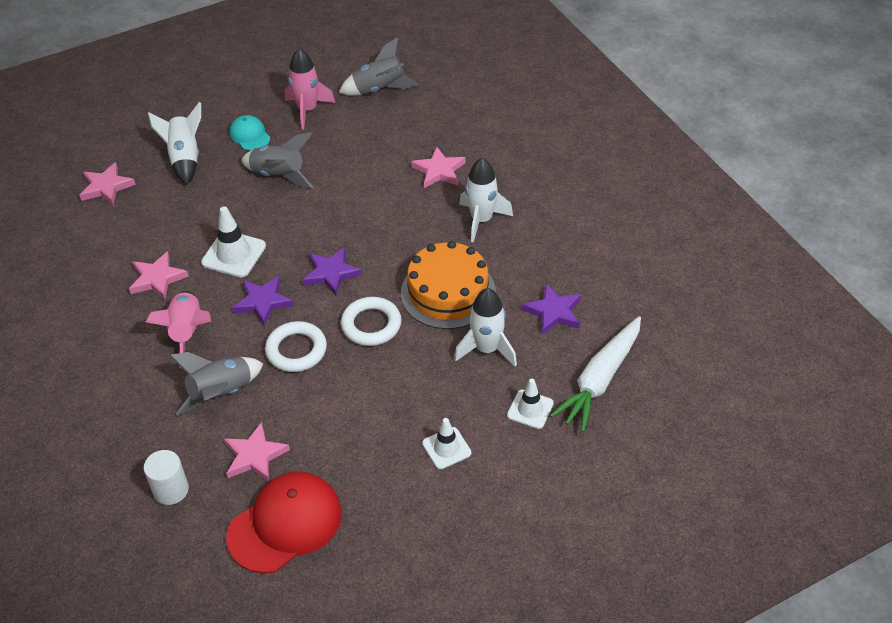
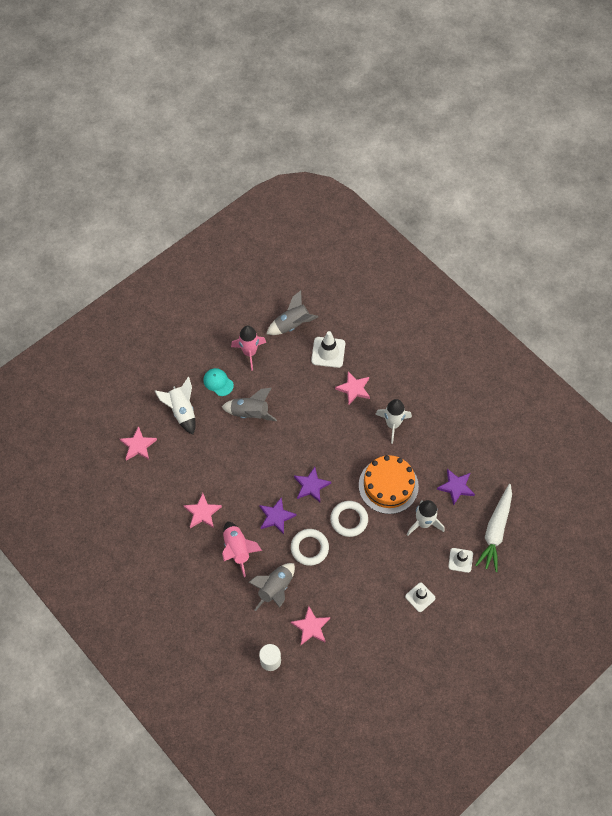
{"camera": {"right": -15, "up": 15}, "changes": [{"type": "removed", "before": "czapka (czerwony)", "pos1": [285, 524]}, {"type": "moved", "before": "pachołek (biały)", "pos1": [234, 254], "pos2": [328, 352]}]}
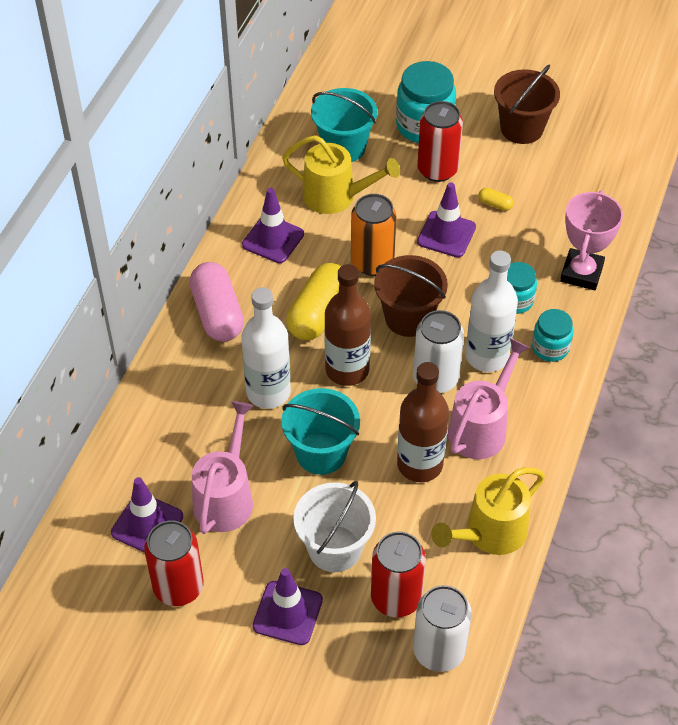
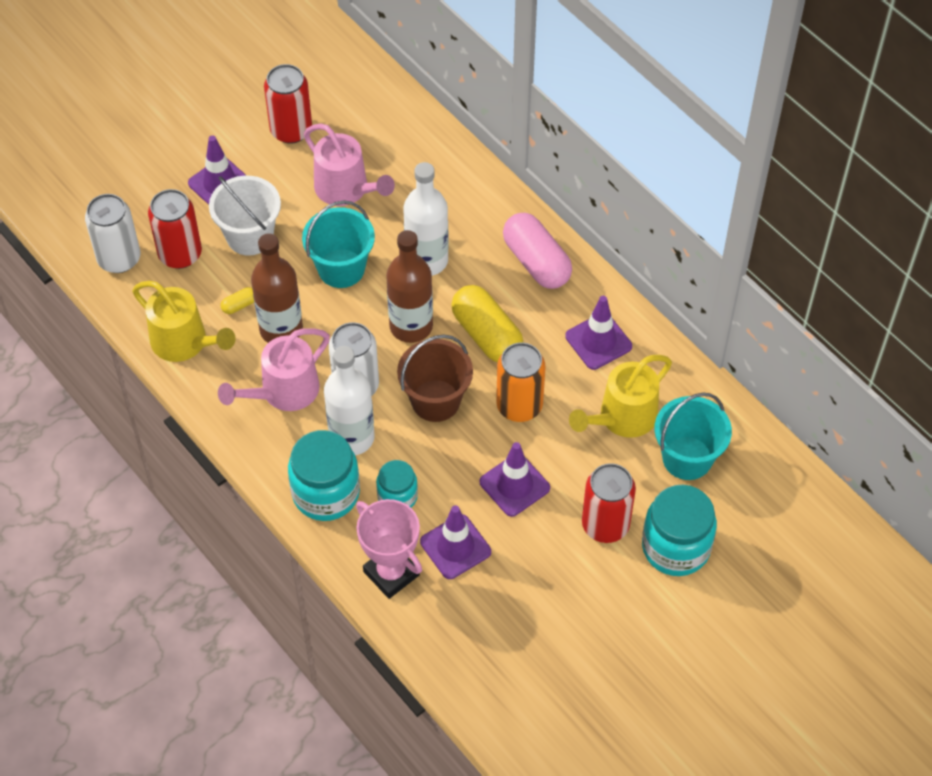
{"camera": {"right": 120, "up": 5}, "changes": [{"type": "removed", "before": "wiadro (brązowy)", "pos1": [521, 128]}, {"type": "moved", "before": "pachołek (fioletowy)", "pos1": [147, 524], "pos2": [455, 547]}, {"type": "moved", "before": "kapsułka (żółty)", "pos1": [495, 204], "pos2": [239, 305]}, {"type": "turned", "before": "kapsułka (różowy)", "pos1": [217, 314], "pos2": [536, 262], "turn": 45}, {"type": "turned", "before": "konewka (żółty)", "pos1": [489, 533], "pos2": [185, 342], "turn": 135}, {"type": "turned", "before": "konewka (różowy)", "pos1": [481, 427], "pos2": [283, 392], "turn": 75}, {"type": "resized", "before": "słoik (turkusowy)", "pos1": [550, 348], "pos2": [326, 493], "scale": 1.7}]}
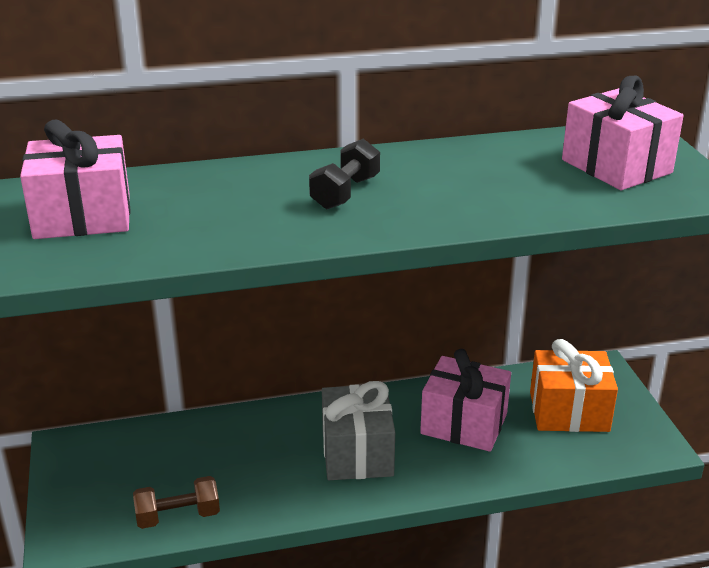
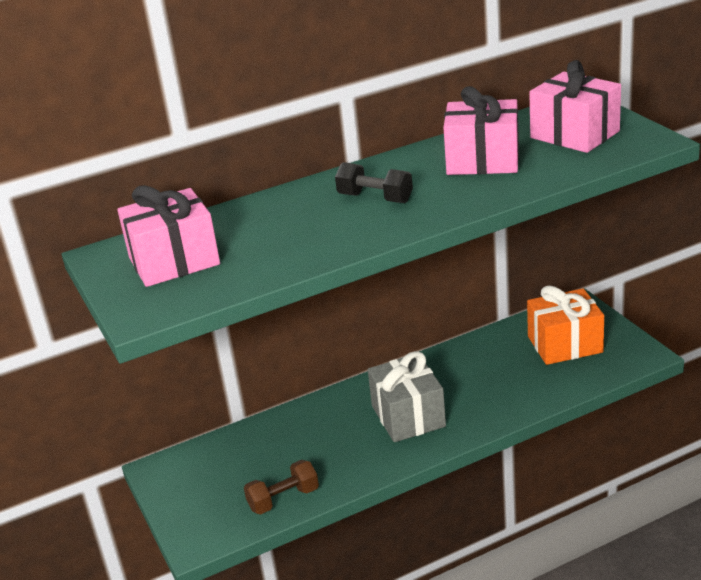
{"camera": {"right": -10, "up": 0}, "changes": [{"type": "moved", "before": "prezent (różowy)", "pos1": [464, 424], "pos2": [483, 160]}, {"type": "turned", "before": "hantel (czarny)", "pos1": [345, 193], "pos2": [375, 198], "turn": -75}]}
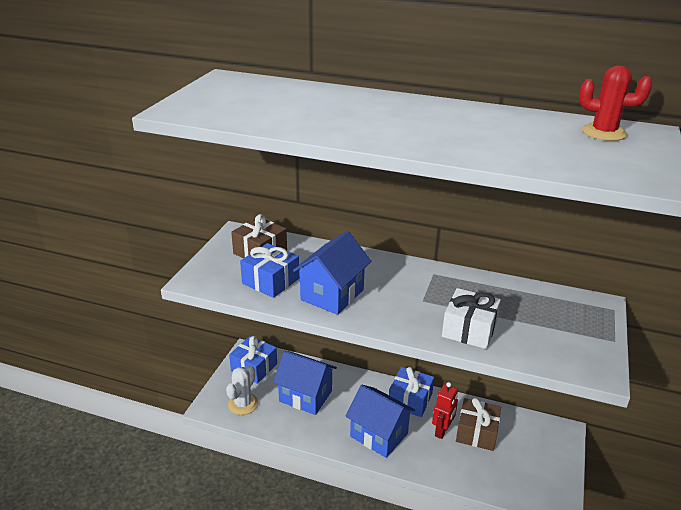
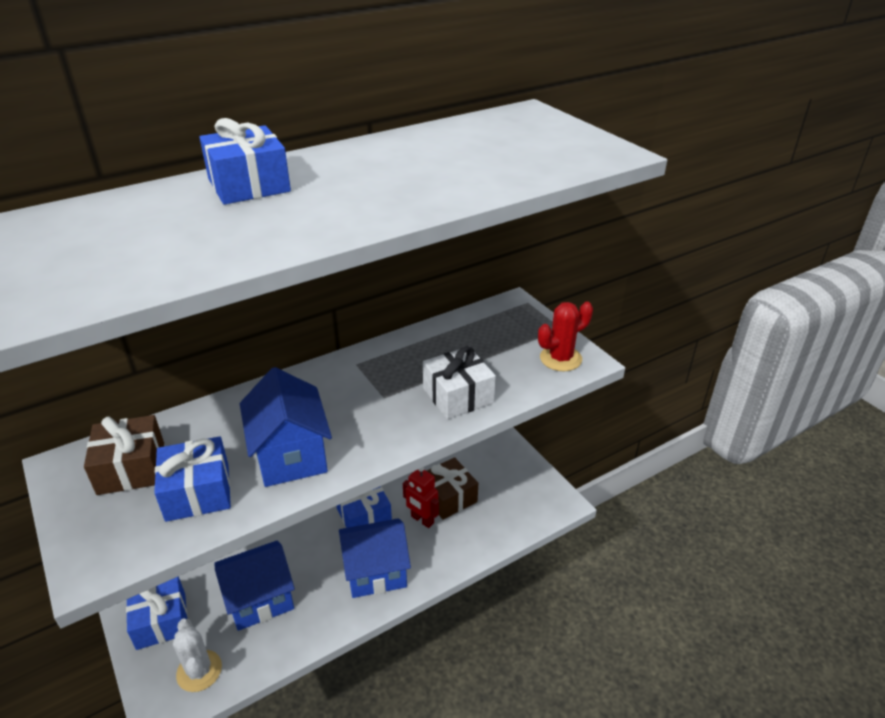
{"camera": {"right": -50, "up": 5}, "changes": [{"type": "added", "after": "prezent (niebieski)", "pos2": [249, 185]}, {"type": "moved", "before": "kaktus (czerwony)", "pos1": [604, 133], "pos2": [560, 358]}, {"type": "turned", "before": "robot (czerwony)", "pos1": [442, 431], "pos2": [422, 520], "turn": 150}]}
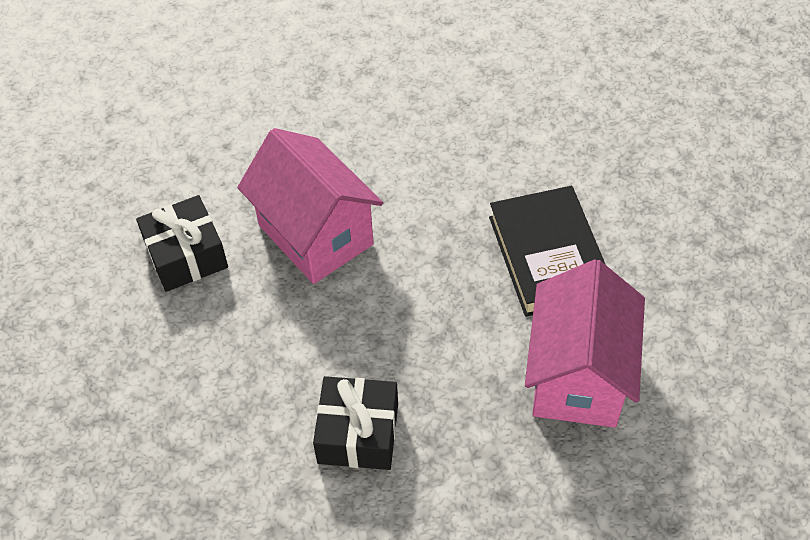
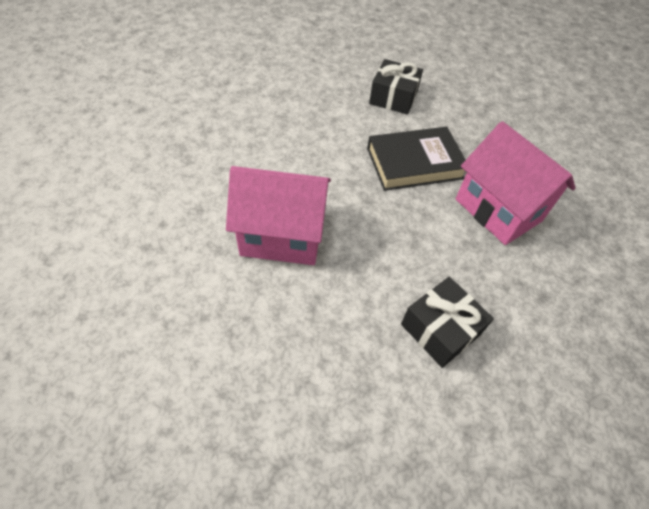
{"camera": {"right": -50, "up": 0}, "changes": [{"type": "moved", "before": "prezent (czarny)", "pos1": [186, 255], "pos2": [393, 97]}, {"type": "turned", "before": "książka (czarny)", "pos1": [548, 256], "pos2": [414, 163], "turn": -45}]}
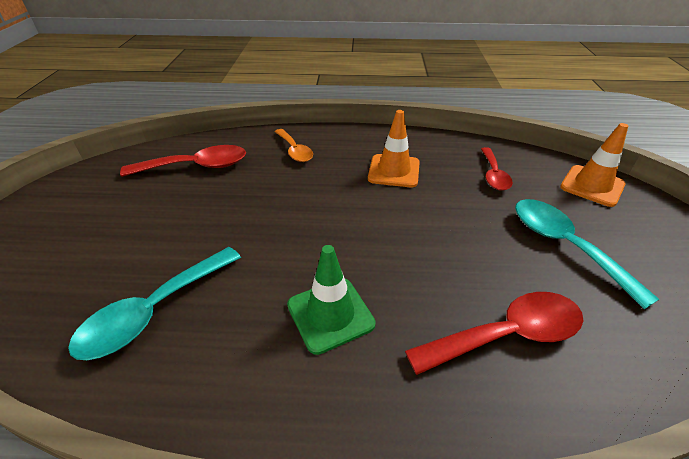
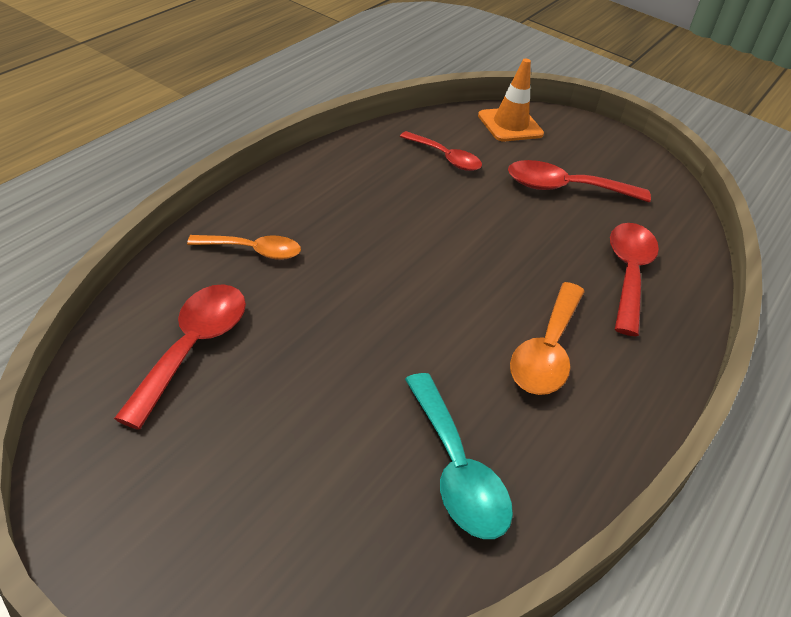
{"camera": {"right": -65, "up": 0}, "changes": [{"type": "removed", "before": "pachołek (pomarańczowy)", "pos1": [394, 171]}, {"type": "replaced", "before": "pachołek (zielony)", "after": "łyżka (pomarańczowy)", "pos1": [330, 314], "pos2": [546, 352]}, {"type": "recoloured", "before": "łyżka (turkusowy)", "after": "łyżka (czerwony)", "pos1": [564, 245], "pos2": [565, 188]}]}
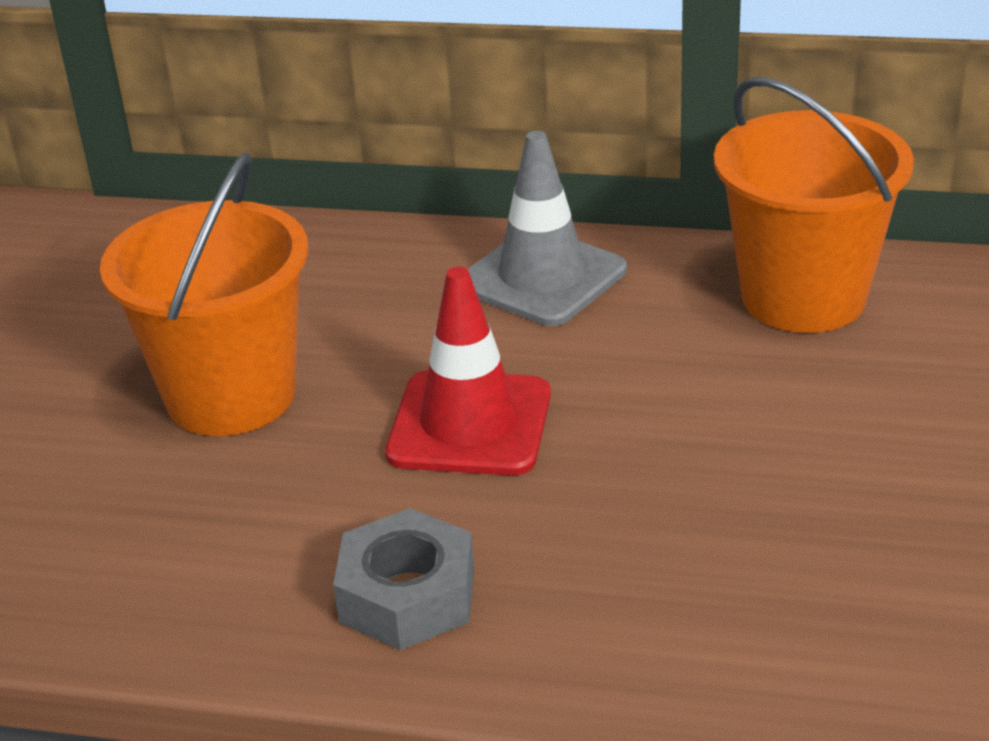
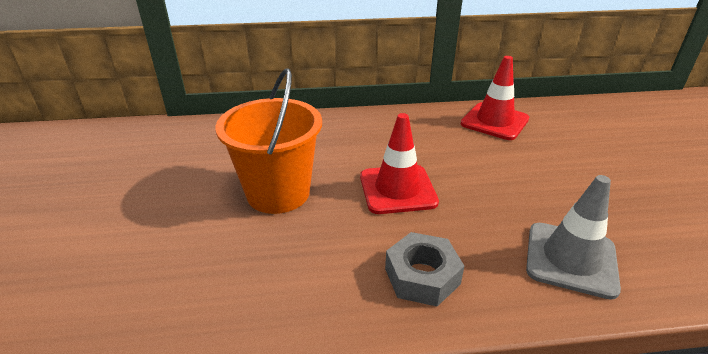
{"camera": {"right": -20, "up": 0}, "changes": [{"type": "moved", "before": "pachołek (szary)", "pos1": [542, 278], "pos2": [571, 259]}, {"type": "replaced", "before": "wiadro (pomarańczowy)", "after": "pachołek (czerwony)", "pos1": [803, 297], "pos2": [494, 121]}]}
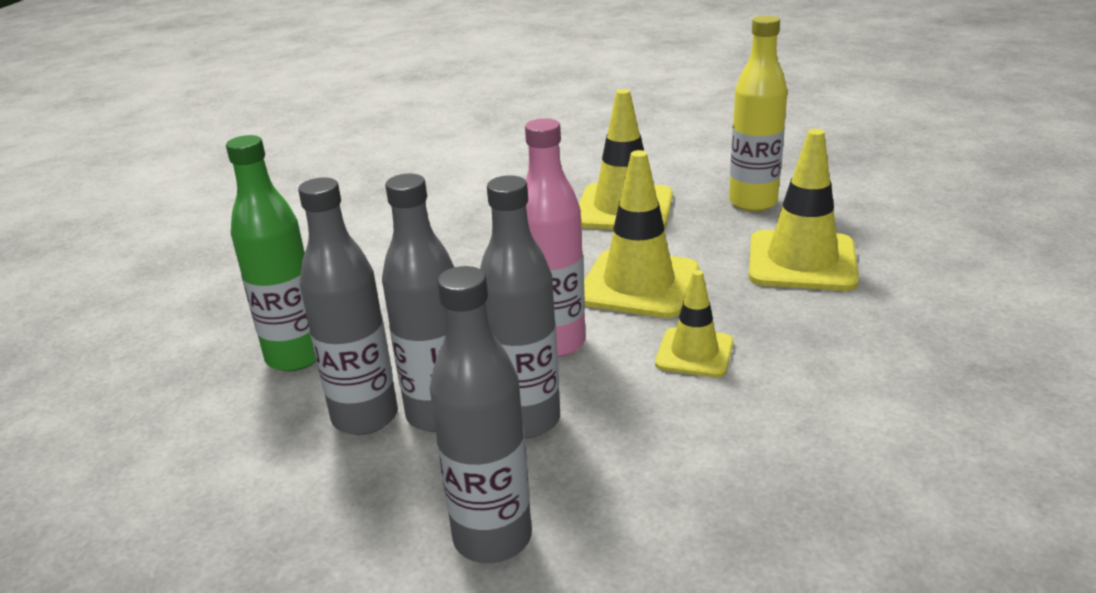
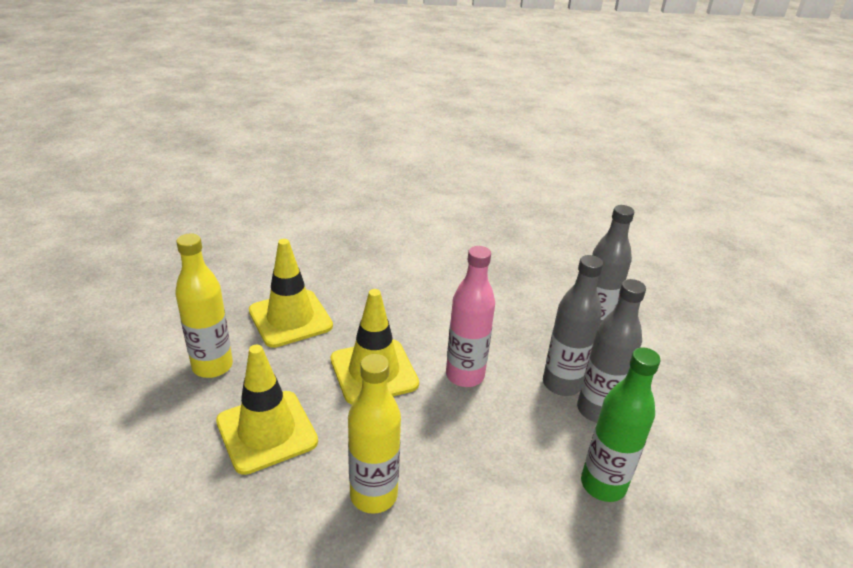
{"camera": {"right": -135, "up": 5}, "changes": [{"type": "removed", "before": "butelka (szary)", "pos1": [526, 420]}, {"type": "removed", "before": "pachołek (żółty)", "pos1": [694, 353]}, {"type": "added", "after": "butelka (żółty)", "pos2": [373, 495]}]}
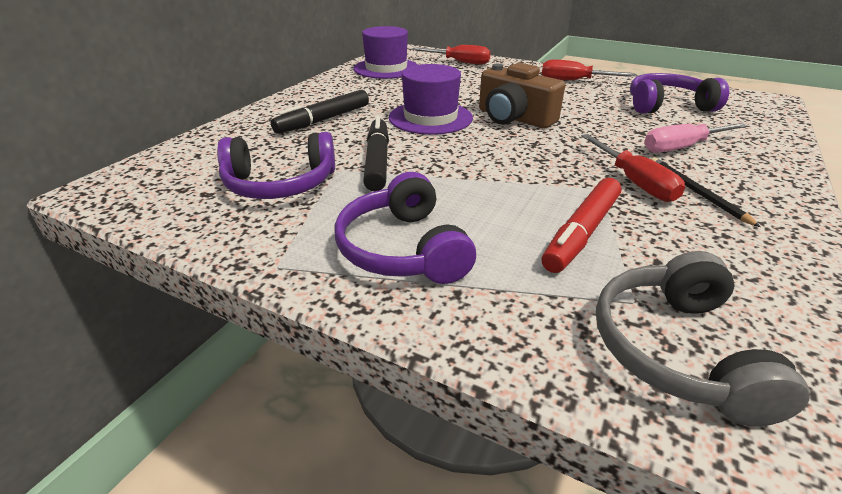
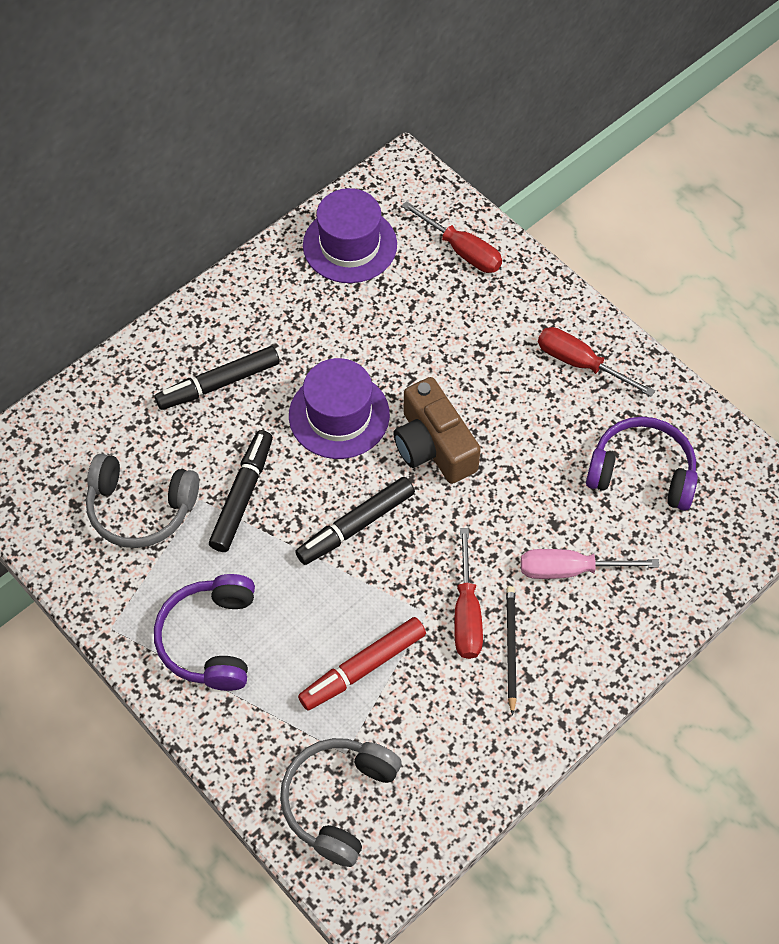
{"camera": {"right": 20, "up": 25}, "changes": [{"type": "added", "after": "flamaster (czarny)", "pos2": [356, 526]}, {"type": "recoloured", "before": "słuchawki (fioletowy)", "after": "słuchawki (szary)", "pos1": [280, 184], "pos2": [141, 508]}]}
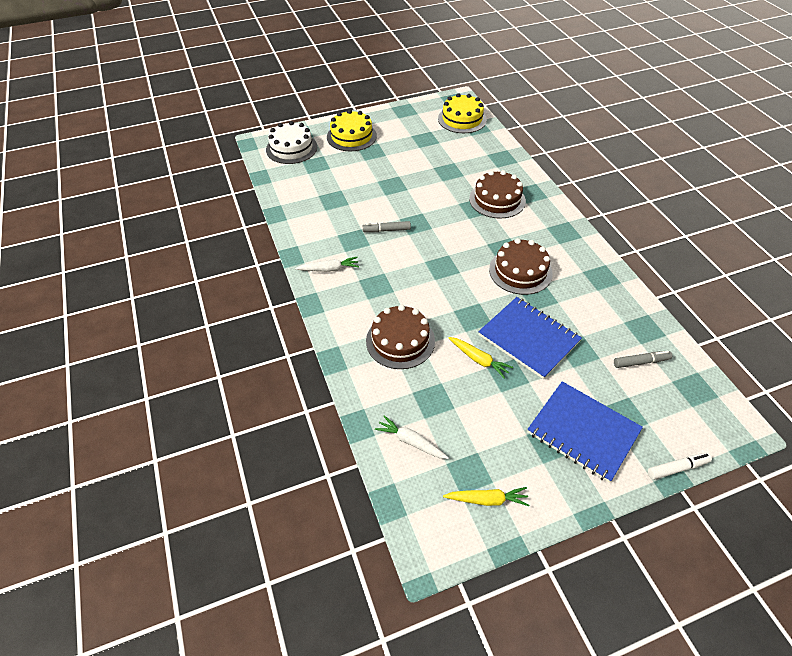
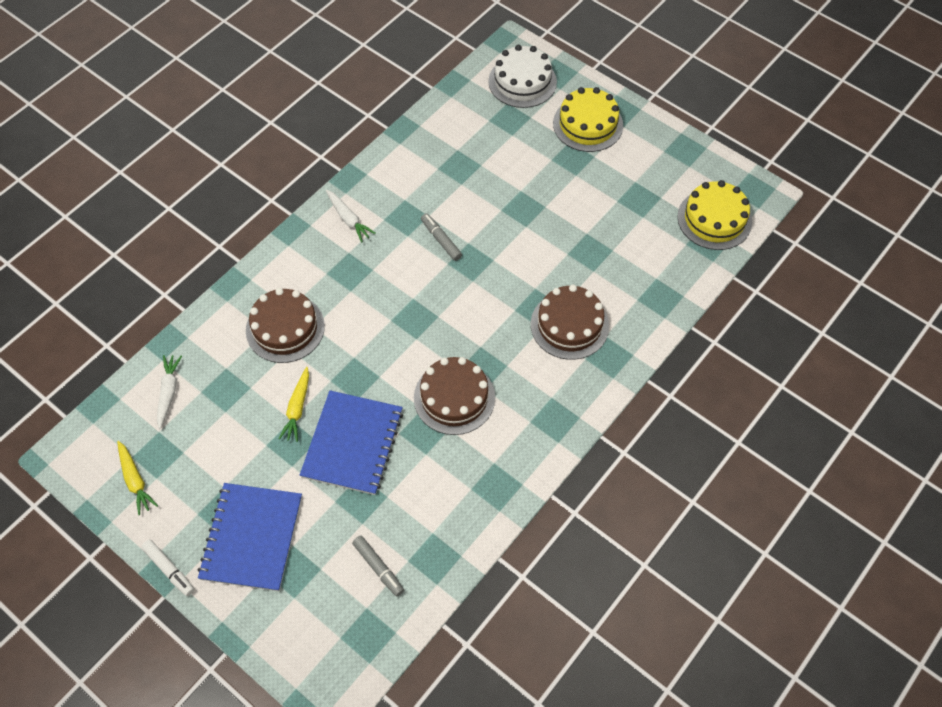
{"camera": {"right": 60, "up": 10}, "changes": [{"type": "moved", "before": "flamaster (biały)", "pos1": [677, 468], "pos2": [169, 569]}]}
